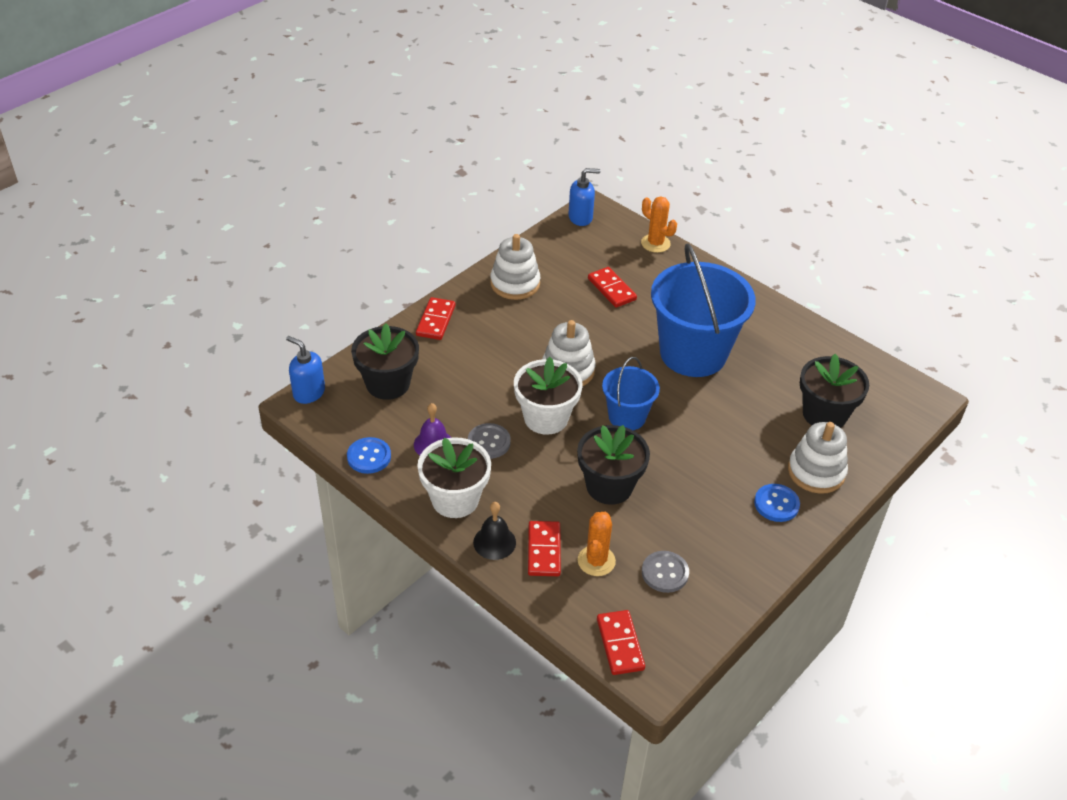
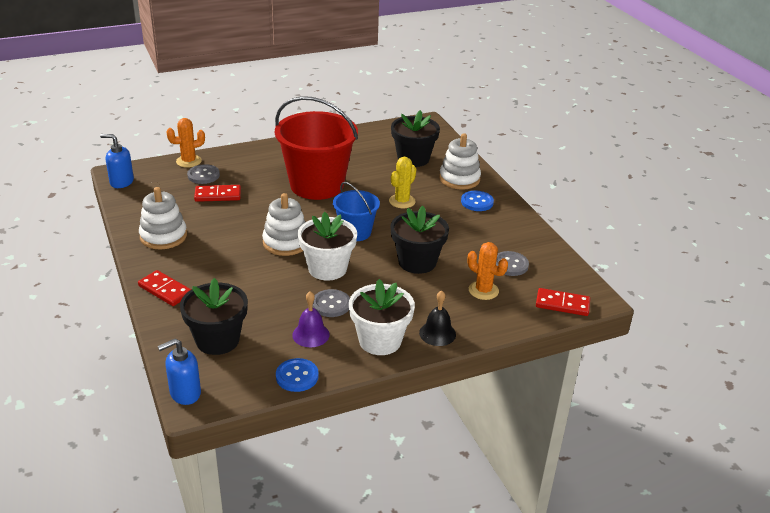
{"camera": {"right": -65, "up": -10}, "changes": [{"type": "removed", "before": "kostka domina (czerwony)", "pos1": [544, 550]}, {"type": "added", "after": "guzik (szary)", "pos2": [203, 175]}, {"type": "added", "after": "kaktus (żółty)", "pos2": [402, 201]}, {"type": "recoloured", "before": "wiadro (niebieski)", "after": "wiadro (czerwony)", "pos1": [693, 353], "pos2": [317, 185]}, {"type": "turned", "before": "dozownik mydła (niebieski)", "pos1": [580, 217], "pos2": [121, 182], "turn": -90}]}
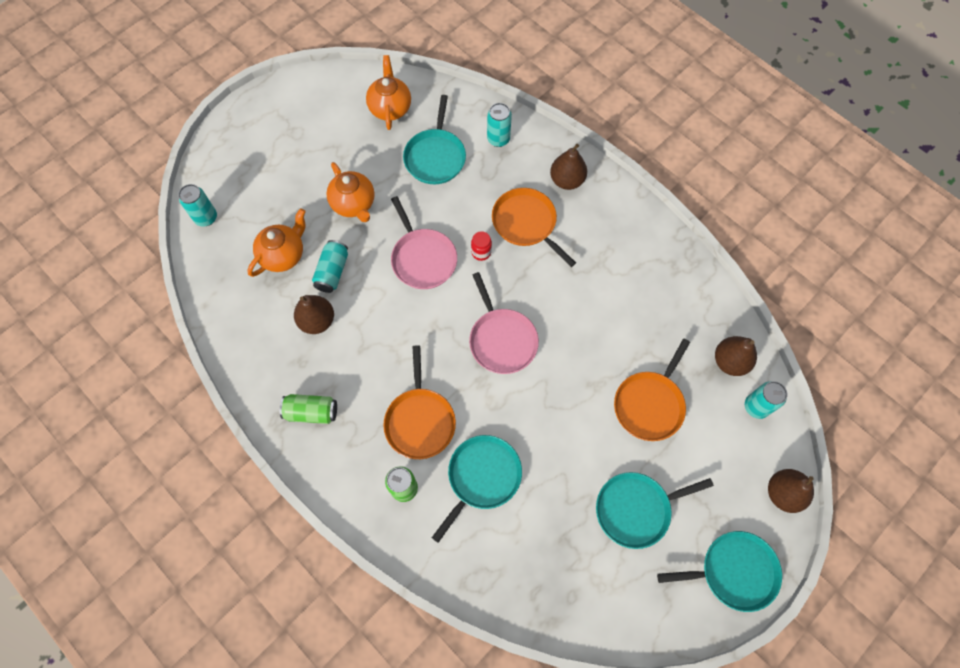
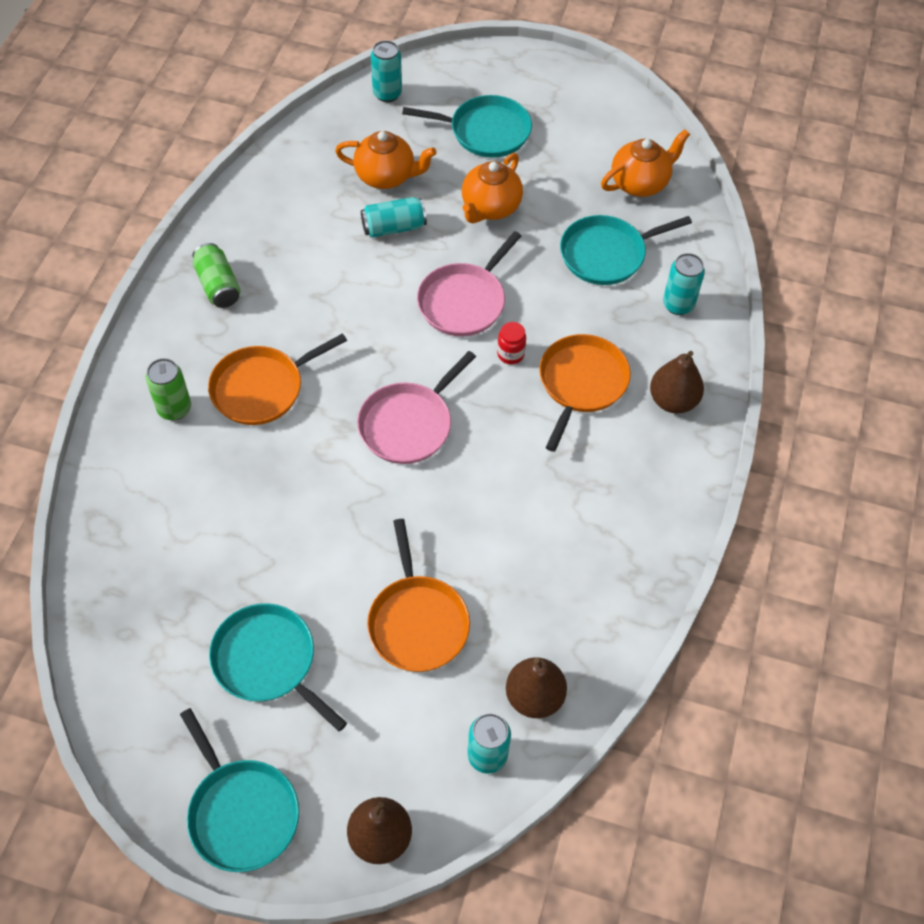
{"camera": {"right": 60, "up": -10}, "changes": [{"type": "removed", "before": "gruszka (brązowy)", "pos1": [317, 321]}, {"type": "moved", "before": "patelnia (turkusowy)", "pos1": [482, 477], "pos2": [485, 131]}, {"type": "turned", "before": "patelnia (pomarańczowy)", "pos1": [650, 404], "pos2": [417, 622], "turn": -105}]}
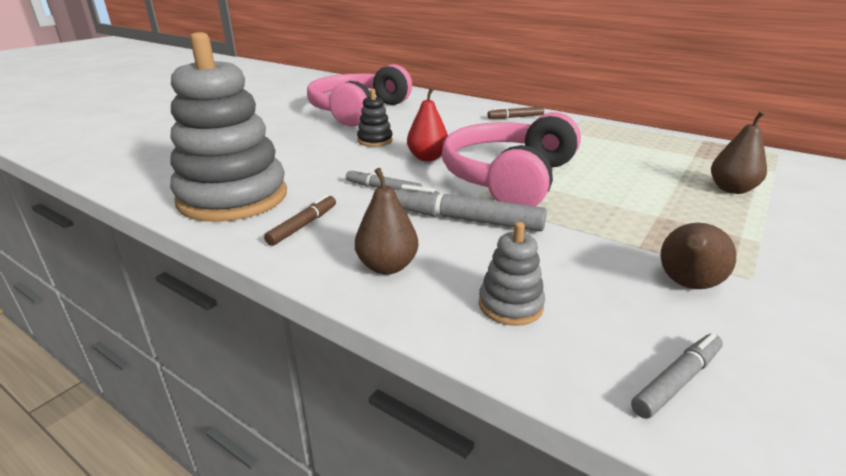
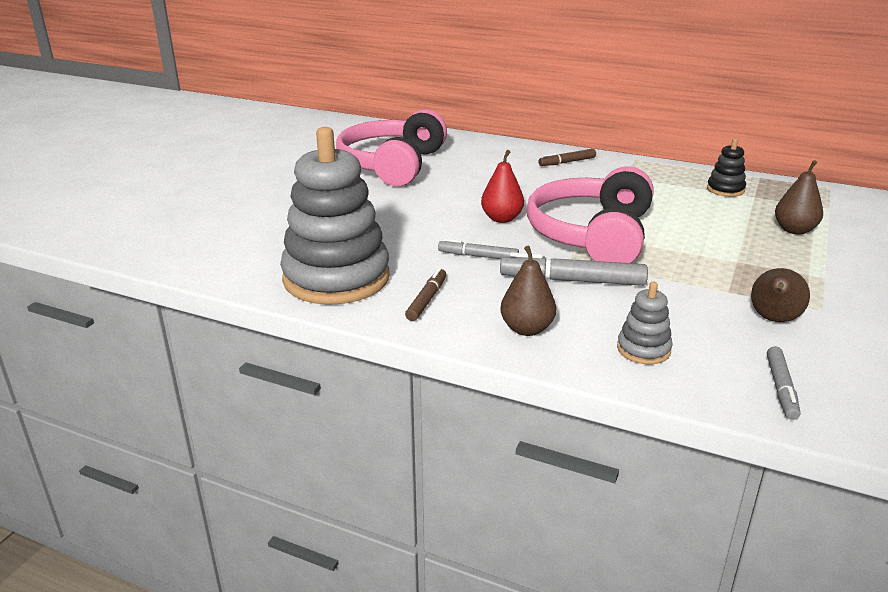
{"camera": {"right": -10, "up": 0}, "changes": [{"type": "moved", "before": "zabawka nakładanka (czarny)", "pos1": [375, 140], "pos2": [725, 189]}, {"type": "turned", "before": "flamaster (szary)", "pos1": [677, 381], "pos2": [781, 388], "turn": 150}]}
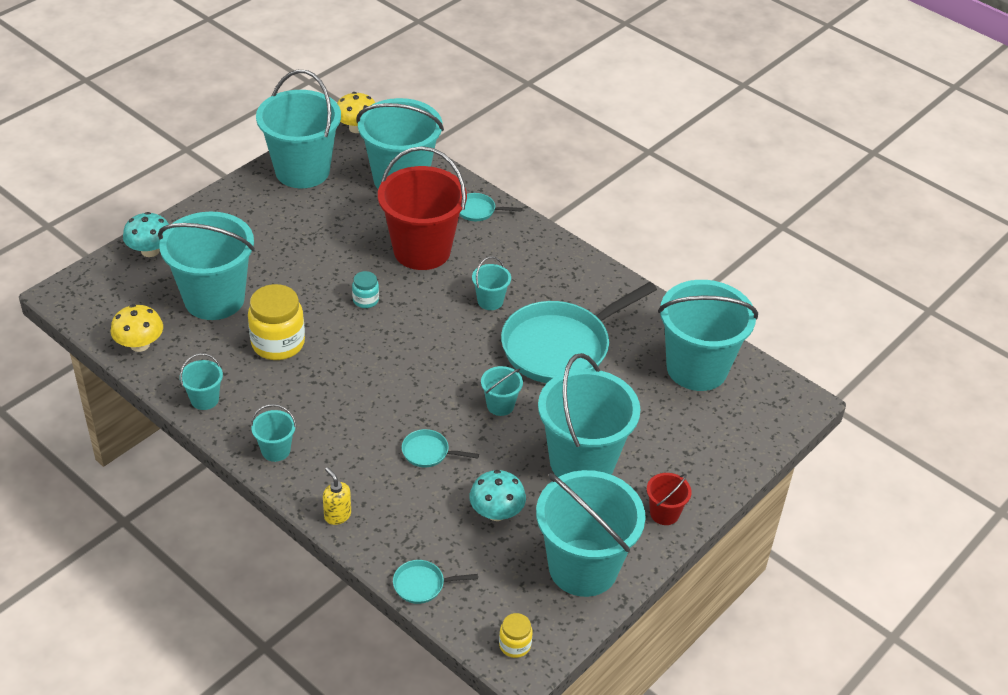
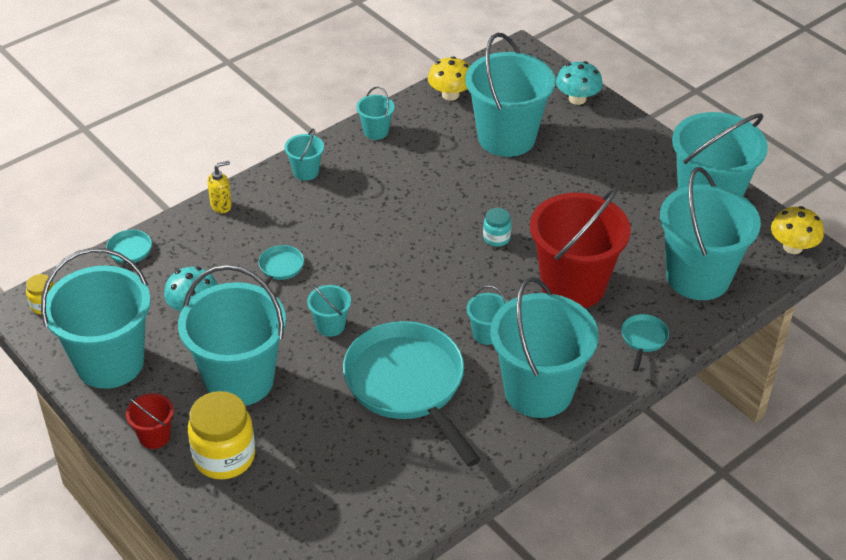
{"camera": {"right": 100, "up": 0}, "changes": [{"type": "moved", "before": "słoik (żółty)", "pos1": [278, 343], "pos2": [224, 457]}, {"type": "moved", "before": "wiadro (turkusowy)", "pos1": [697, 368], "pos2": [538, 391]}]}
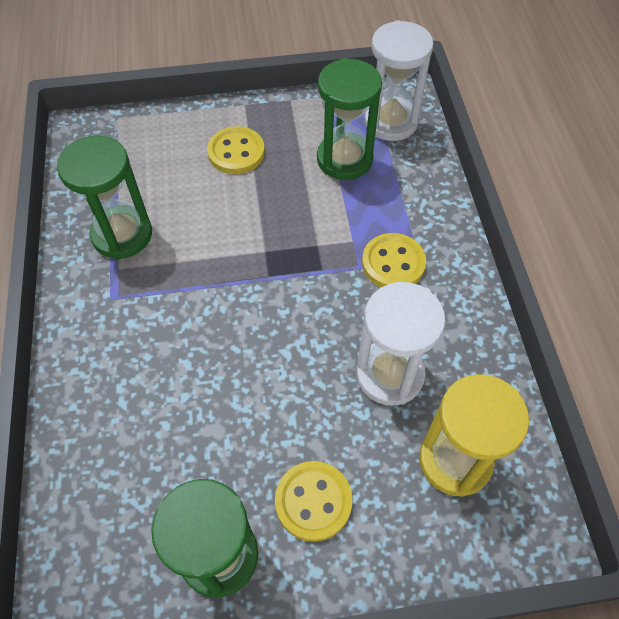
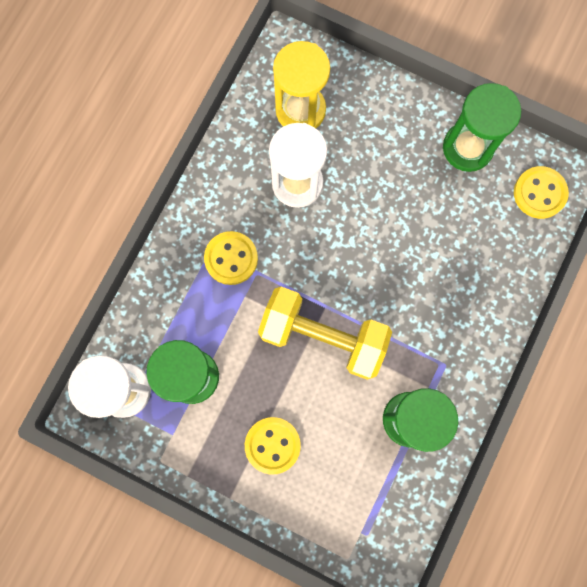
{"camera": {"right": -145, "up": 20}, "changes": [{"type": "added", "after": "hantel (żółty)", "pos2": [323, 337]}, {"type": "moved", "before": "guzik (żółty)", "pos1": [313, 501], "pos2": [539, 193]}]}
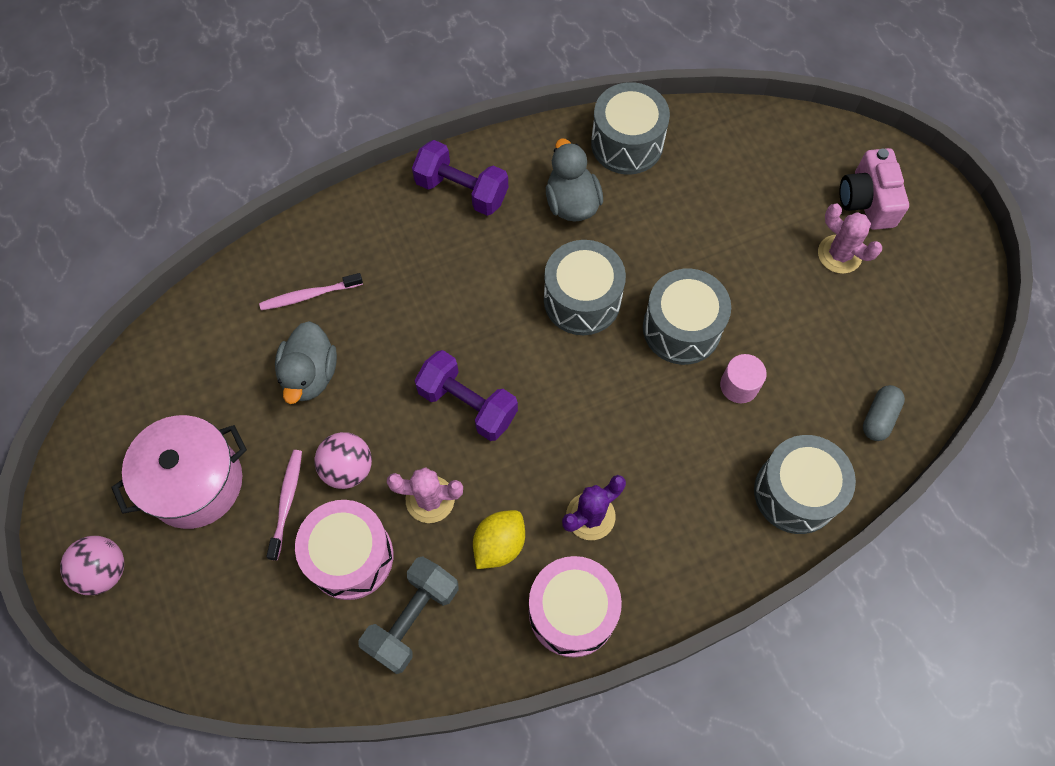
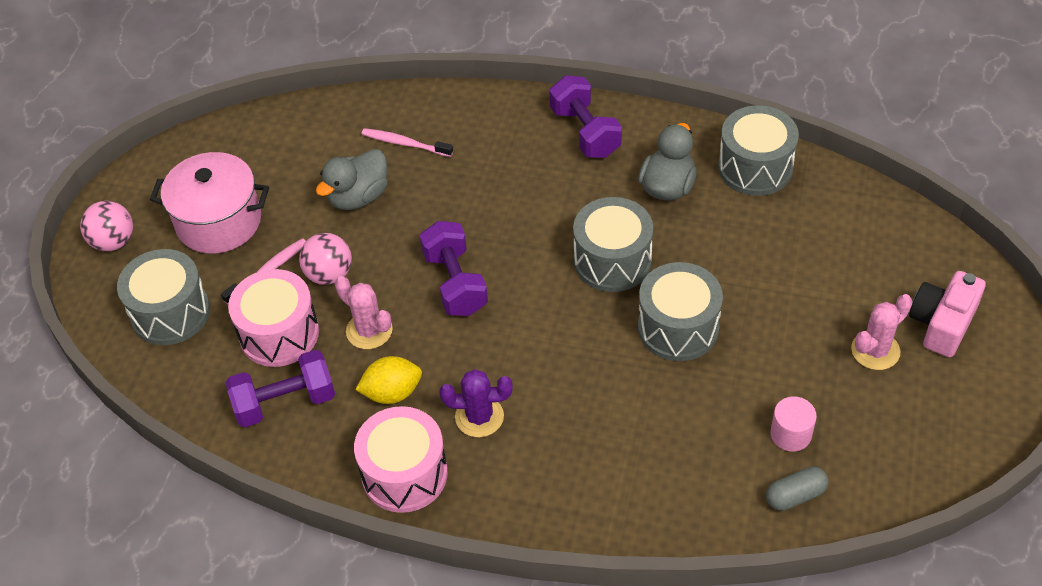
{"camera": {"right": 40, "up": -15}, "changes": [{"type": "moved", "before": "walec (różowy)", "pos1": [739, 385], "pos2": [791, 434]}, {"type": "moved", "before": "bęben (szary)", "pos1": [795, 493], "pos2": [170, 313]}, {"type": "recoloured", "before": "hantel (szary)", "after": "hantel (fioletowy)", "pos1": [412, 618], "pos2": [285, 402]}, {"type": "turned", "before": "kaktus (różowy)", "pos1": [839, 254], "pos2": [875, 350], "turn": 60}]}
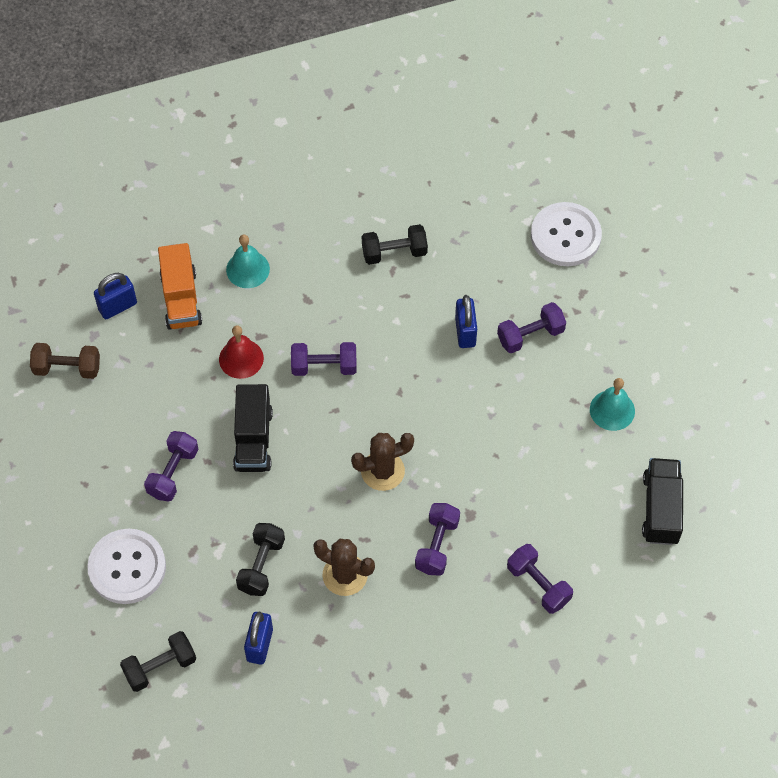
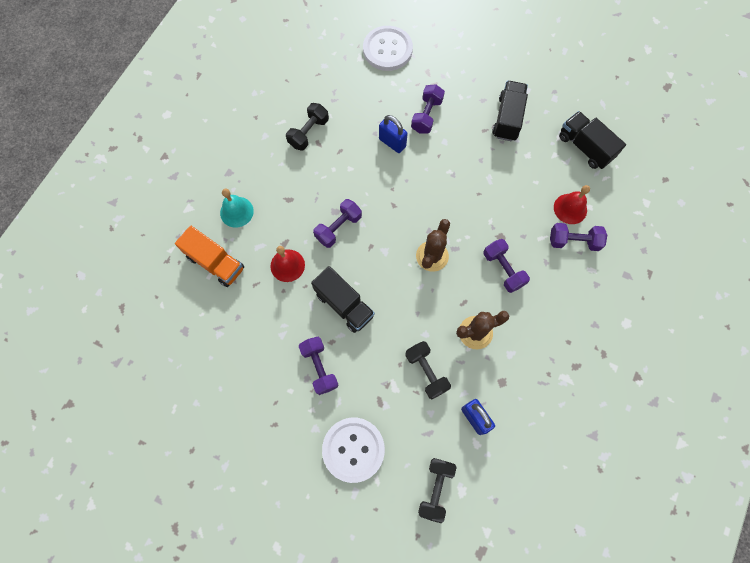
{"camera": {"right": -45, "up": 10}, "changes": [{"type": "removed", "before": "hantel (brązowy)", "pos1": [67, 368]}, {"type": "removed", "before": "kłódka (niebieski)", "pos1": [118, 306]}, {"type": "added", "after": "dzwonek (czerwony)", "pos2": [570, 208]}, {"type": "replaced", "before": "dzwonek (turkusowy)", "after": "ciężarówka (czarny)", "pos1": [612, 410], "pos2": [507, 118]}]}
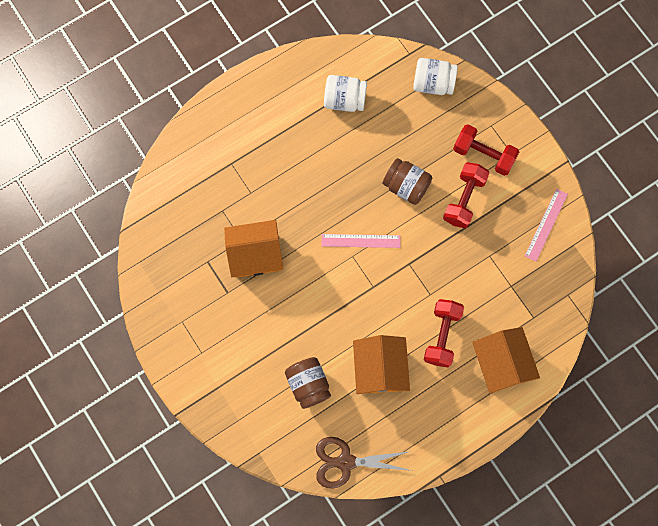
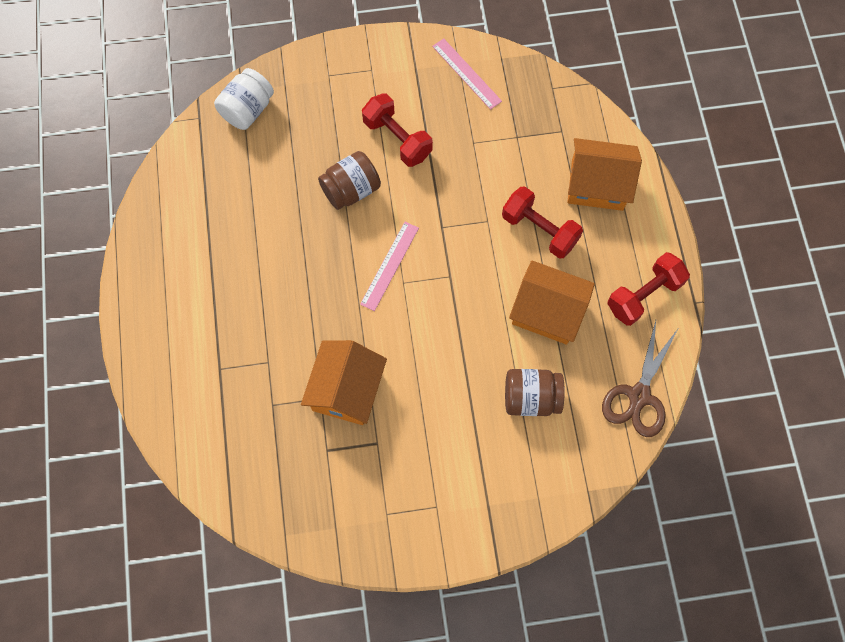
{"camera": {"right": -65, "up": -5}, "changes": [{"type": "removed", "before": "słoik (biały)", "pos1": [344, 100]}, {"type": "moved", "before": "hantel (czerwony)", "pos1": [483, 155], "pos2": [644, 295]}]}
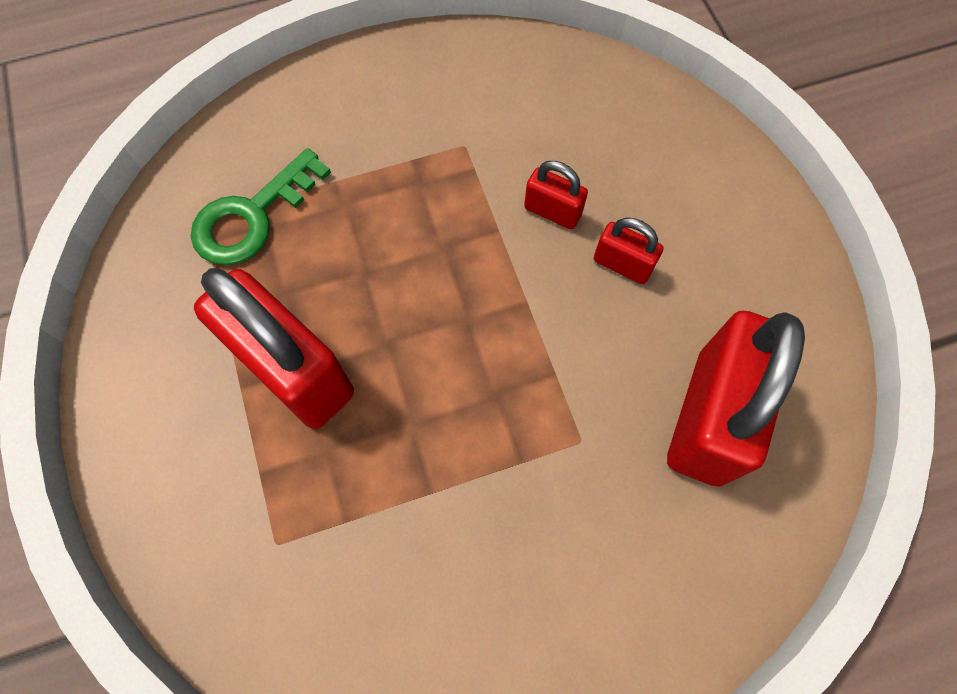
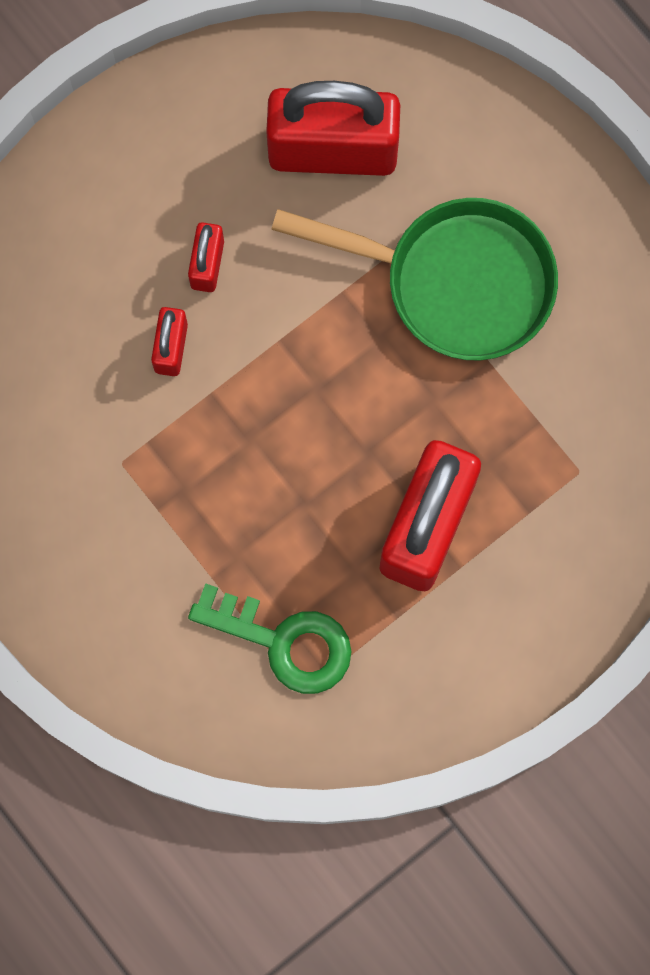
{"camera": {"right": -110, "up": 10}, "changes": [{"type": "added", "after": "patelnia (zielony)", "pos2": [455, 281]}]}
